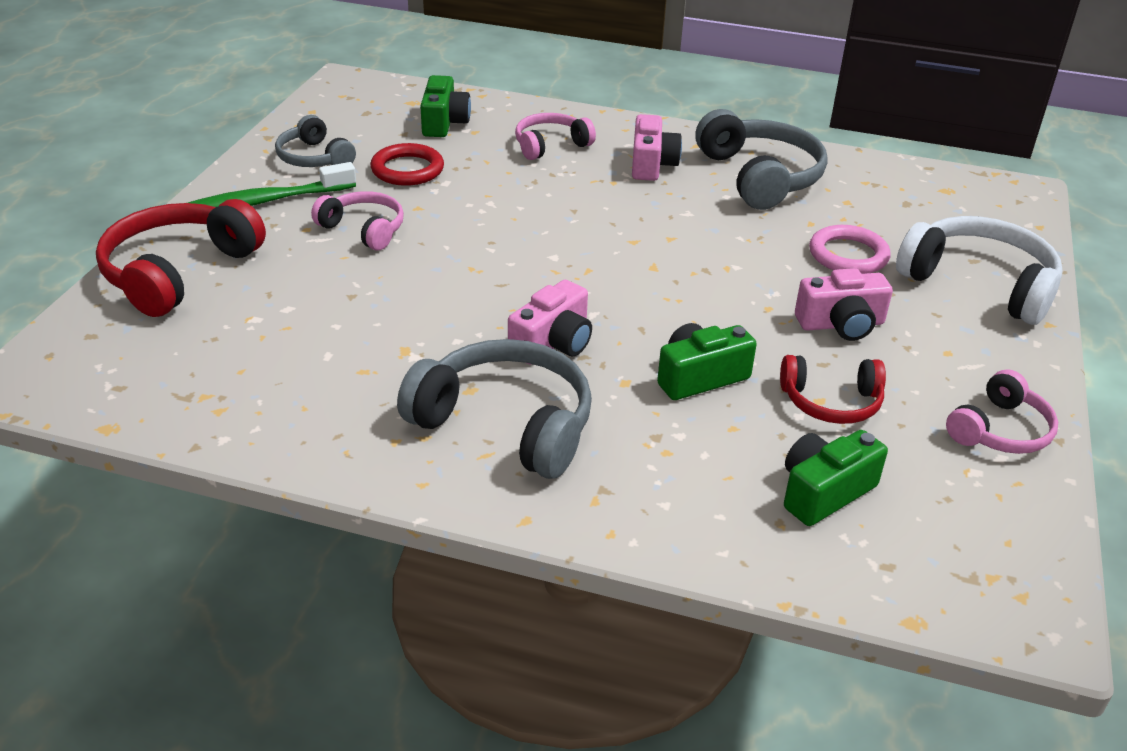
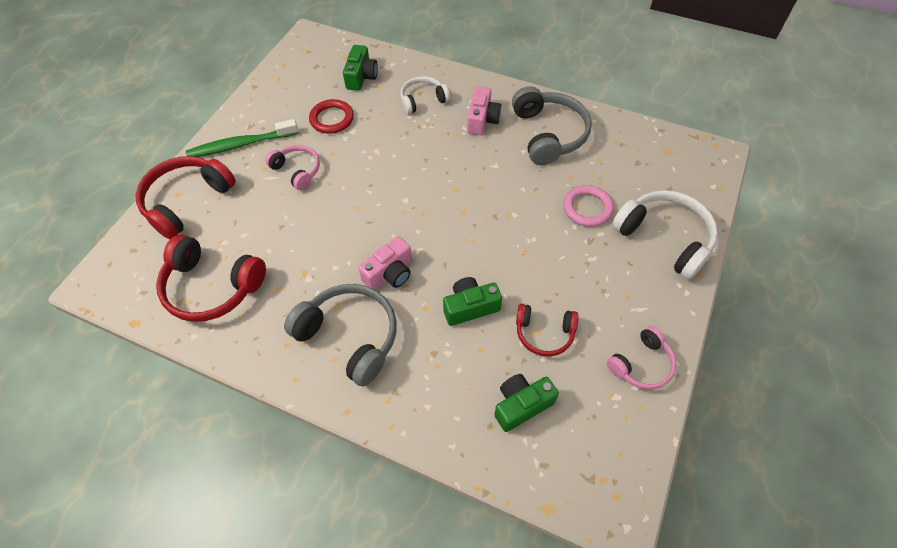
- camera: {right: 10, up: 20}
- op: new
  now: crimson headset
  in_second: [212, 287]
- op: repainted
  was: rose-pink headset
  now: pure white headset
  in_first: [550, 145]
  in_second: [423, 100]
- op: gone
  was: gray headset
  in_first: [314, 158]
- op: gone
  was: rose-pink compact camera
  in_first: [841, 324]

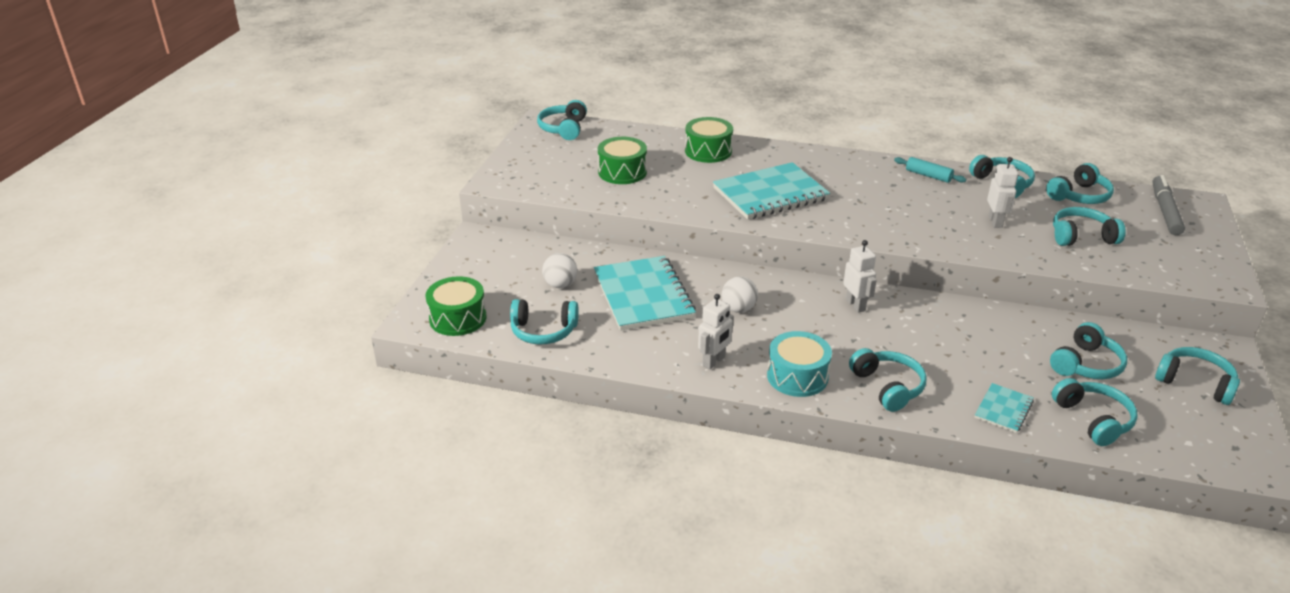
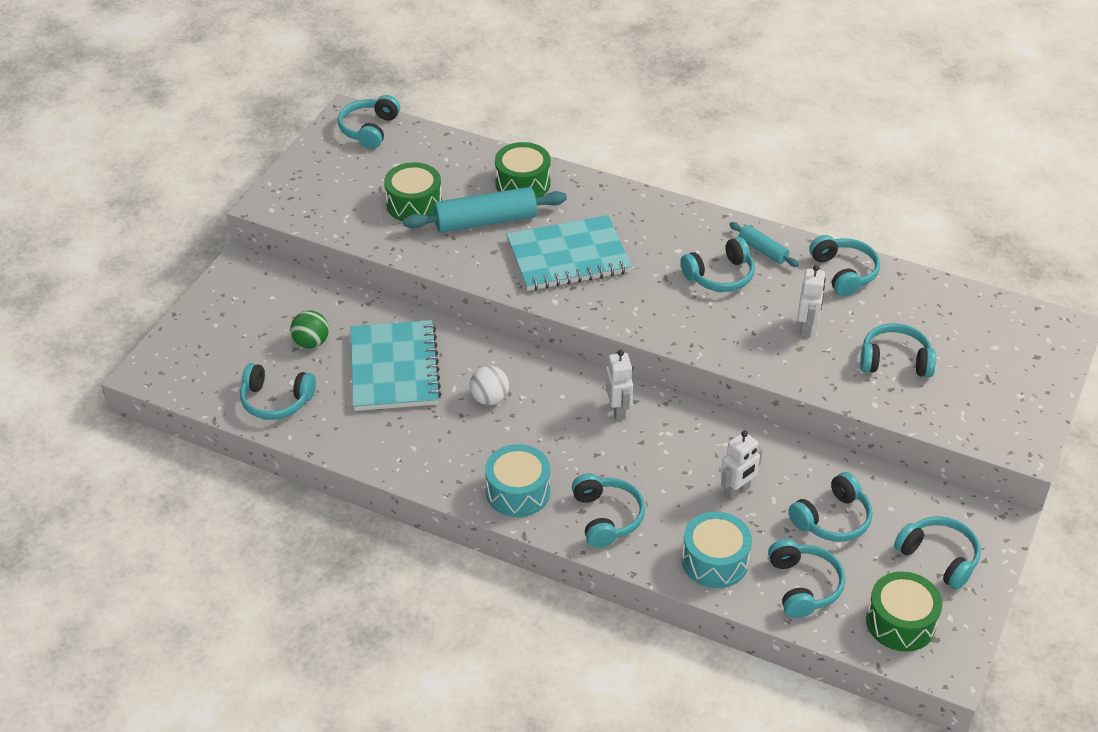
- camera: {right: 10, up: 10}
- op: repainted
  was: pure white sphere
  now: leaf-green sphere
  in_first: [560, 285]
  in_second: [311, 343]
- op: new
  now: teal dough roller
  in_second: [485, 221]
- op: shifted
  was: teal headset
  in_first: [1079, 196]
  in_second: [720, 276]
- op: swapped
  was: teal notepad
  now: teal snare drum
  in_first: [1003, 409]
  in_second: [715, 561]
- op: shifted
  was: pure white robot figure
  in_first: [714, 361]
  in_second: [737, 491]
- op: shifted
  was: leaf-green snare drum
  in_first: [458, 318]
  in_second: [900, 622]
- op: gone
  was: gray marker
  in_first: [1164, 211]

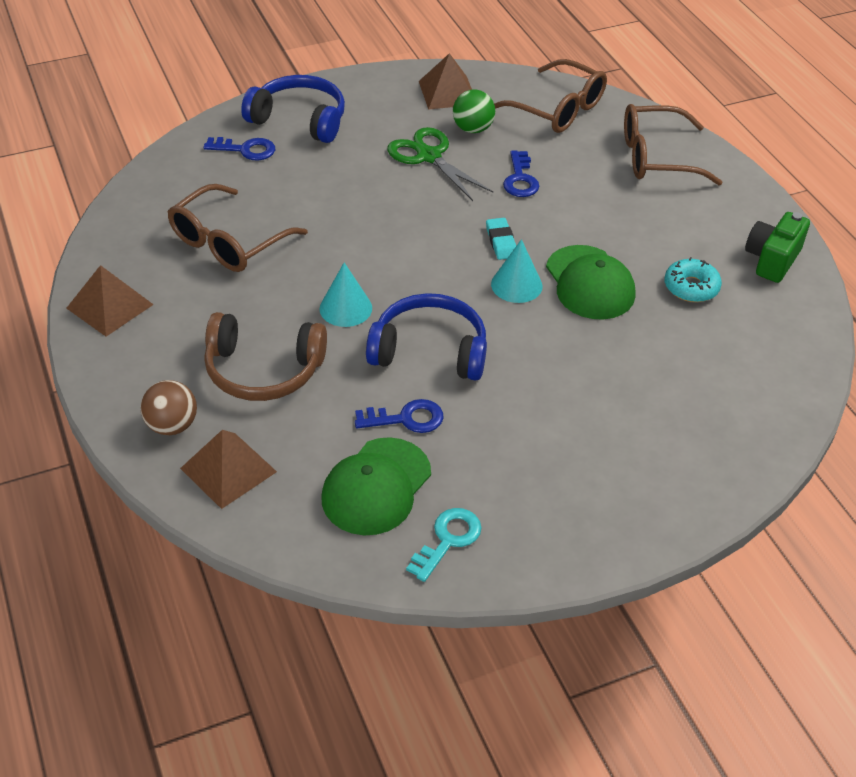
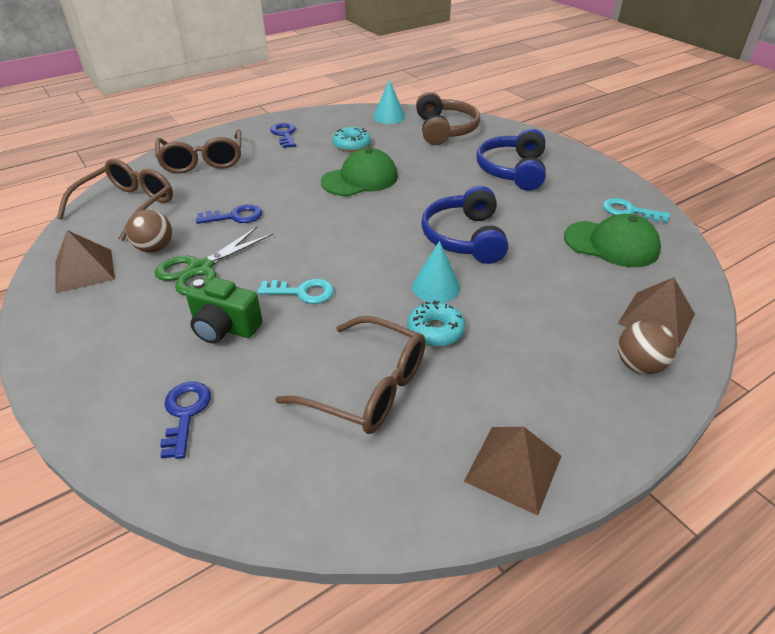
- camera: {right: -100, up: -5}
- op: repainted
  was: leaf-green sphere
  now: dark brown sphere
  in_first: [473, 129]
  in_second: [155, 248]
- op: shifted
  was: leaf-green compact camera
  in_first: [772, 260]
  in_second: [225, 328]
- op: new
  now: teal latchkey
  in_second: [302, 292]
- op: shifted
  was: cobalt latchkey
  in_first: [406, 419]
  in_second: [284, 134]
- op: shifted
  was: teal solid cone
  in_first: [516, 285]
  in_second: [389, 116]
- op: new
  now: teal glazed donut
  in_second: [435, 331]
- op: shifted
  was: dark brown headset
  in_first: [263, 370]
  in_second: [445, 130]
- op: shifted
  was: cobalt headset
  in_first: [300, 120]
  in_second: [512, 170]
- op: gone
  was: teal gum eraser
  in_first: [501, 242]

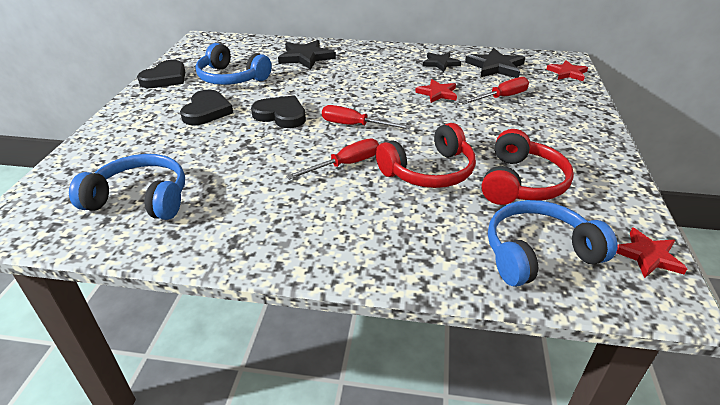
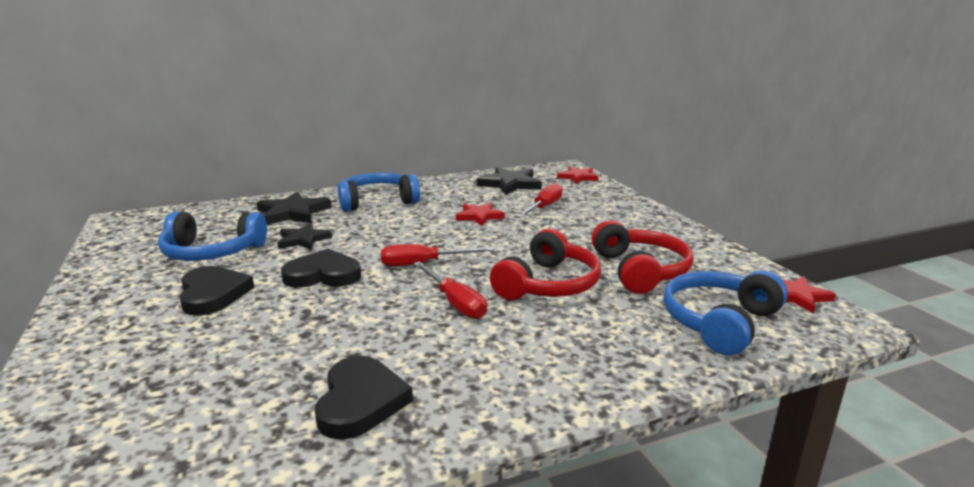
- camera: {right: -30, up: -15}
- op: shifted
  was: black star
  in_first: [440, 63]
  in_second: [303, 240]
- op: shifted
  was: black heart
  in_first: [165, 78]
  in_second: [360, 401]
- op: shifted
  was: cobalt headset
  in_first: [140, 199]
  in_second: [377, 202]
- op: rotated
  was: crimson screwdriver
  in_first: [345, 165]
  in_second: [455, 302]
  clockwise: 120

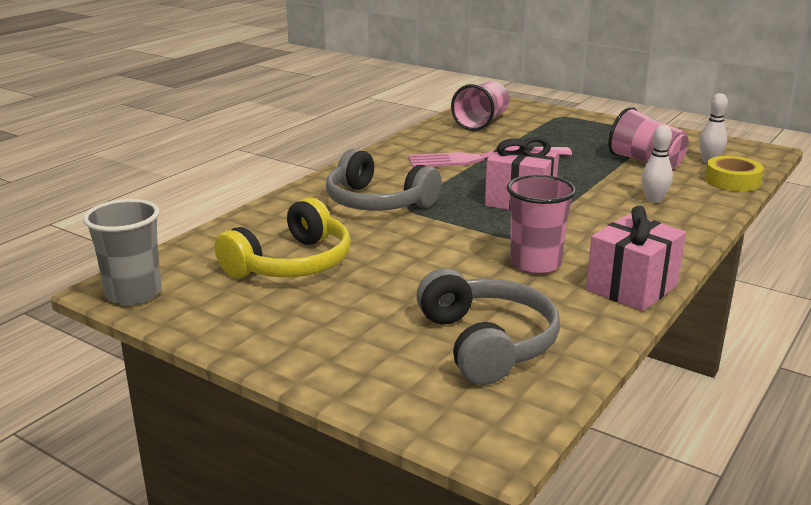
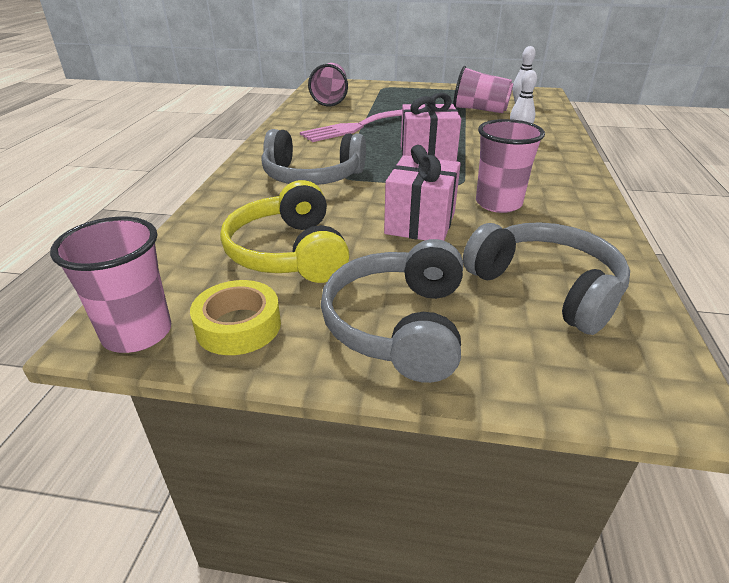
- camera: {right: -25, up: 10}
- op: repainted
  was: gray cup
  now: rose-pink cup
  in_first: [134, 294]
  in_second: [137, 333]
- op: shifted
  was: yellow tape
  in_first: [732, 181]
  in_second: [238, 326]
- op: rotated
  was: yellow headset
  in_first: [292, 263]
  in_second: [288, 252]
  clockwise: 150
- op: new
  now: gray headset
  in_second: [398, 325]
- op: shifted
  was: rose-pink wrapped gift
  in_first: [631, 288]
  in_second: [420, 223]

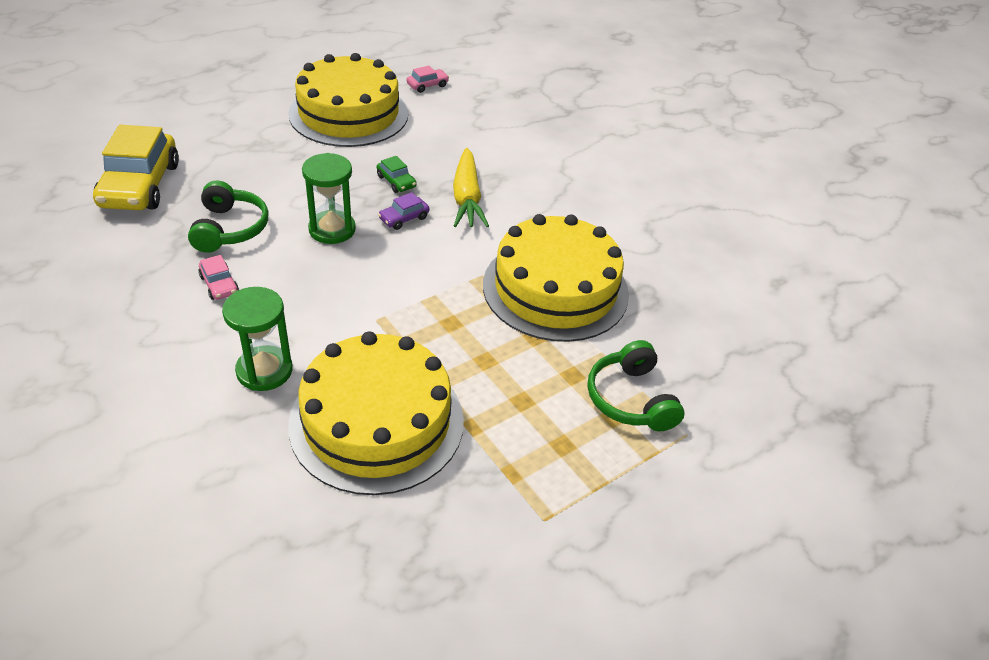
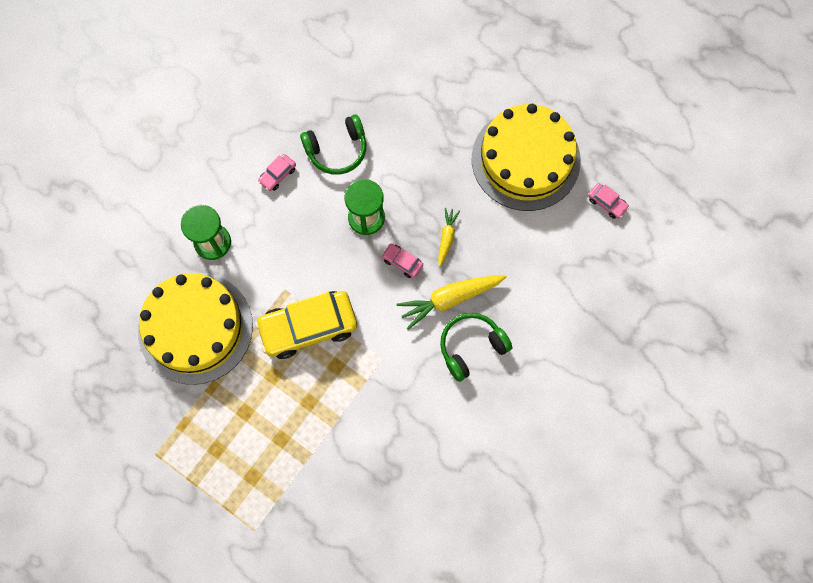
- camera: {right: 75, up: 30}
- op: shifted
  was: yellow toy car
  in_first: [140, 185]
  in_second: [308, 327]
- op: repainted
  was: purple toy car
  now: rose-pink toy car
  in_first: [404, 218]
  in_second: [402, 262]
- op: swapped
  was: leaf-green toy car
  now: yellow root vegetable
  in_first: [396, 181]
  in_second: [446, 237]
- op: shifted
  was: leaf-green headset
  in_first: [631, 399]
  in_second: [471, 347]
- op: gone
  was: yellow cake
  in_first: [555, 289]

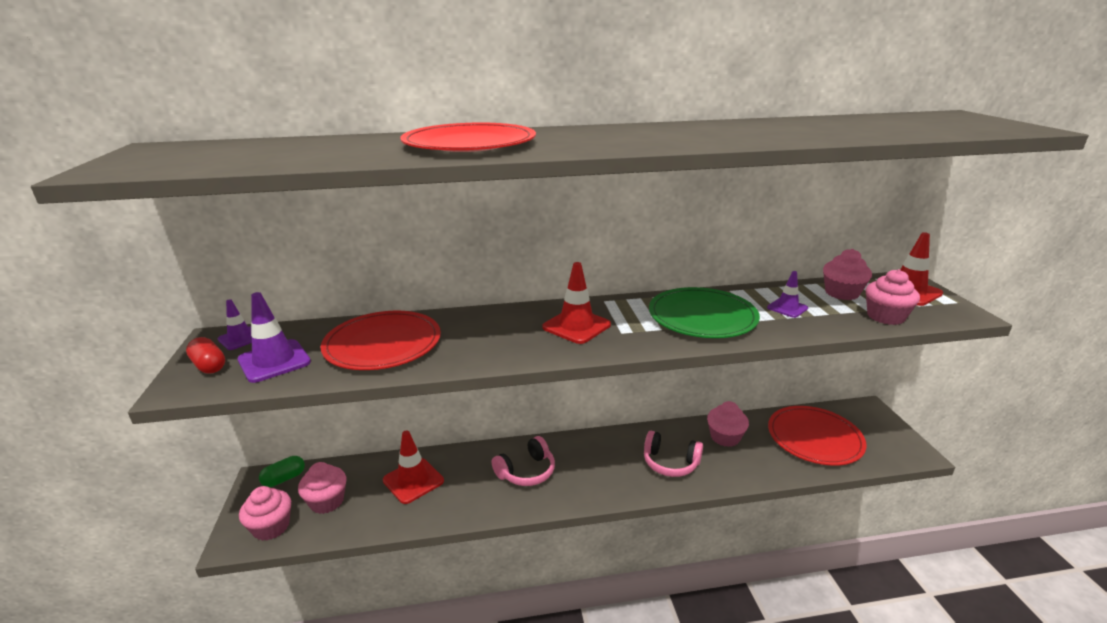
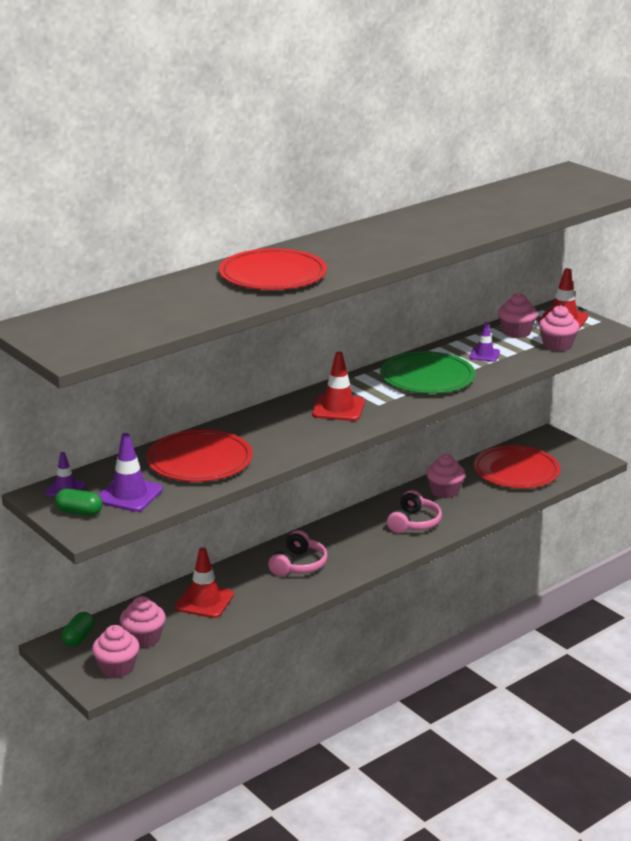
- camera: {right: -30, up: 0}
- op: repainted
  was: crimson capsule
  now: leaf-green capsule
  in_first: [209, 366]
  in_second: [79, 512]
- op: rotated
  was: rose-pink headset
  in_first: [670, 463]
  in_second: [414, 523]
  clockwise: -60

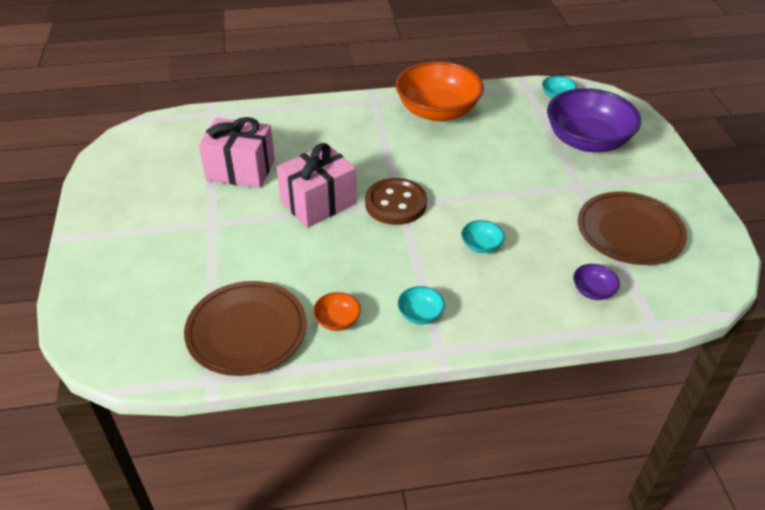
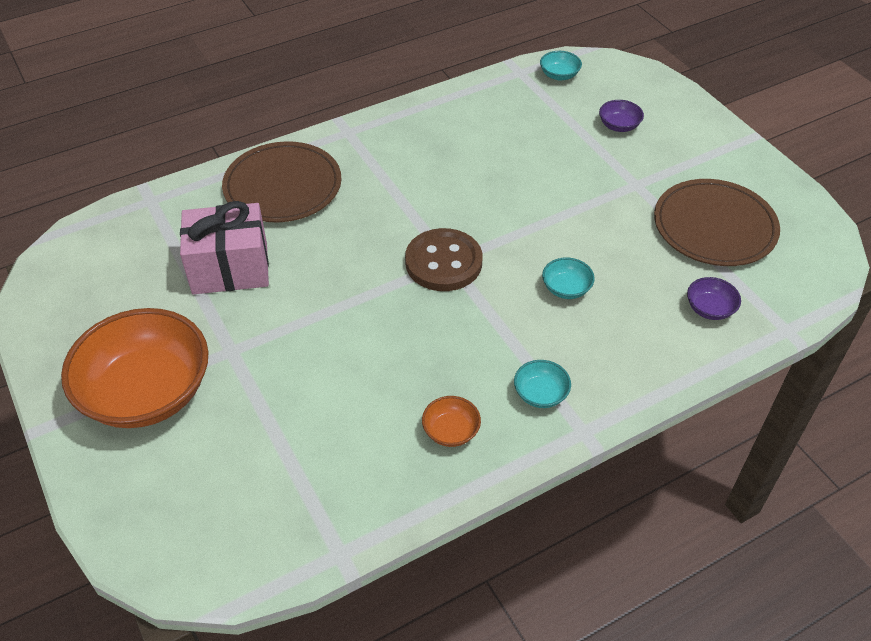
- camera: {right: -20, up: 5}
- op: shifted
  was: orange-coloured deep dish
  in_first: [437, 111]
  in_second: [147, 392]
- op: shifted
  was: dark brown dinner plate
  in_first: [246, 331]
  in_second: [283, 186]
- op: scaled
  was: purple deep dish
  in_first: [587, 141]
  in_second: [619, 126]
  ratio: 0.41
- op: gone
  was: rose-pink wrapped gift
  in_first: [318, 202]

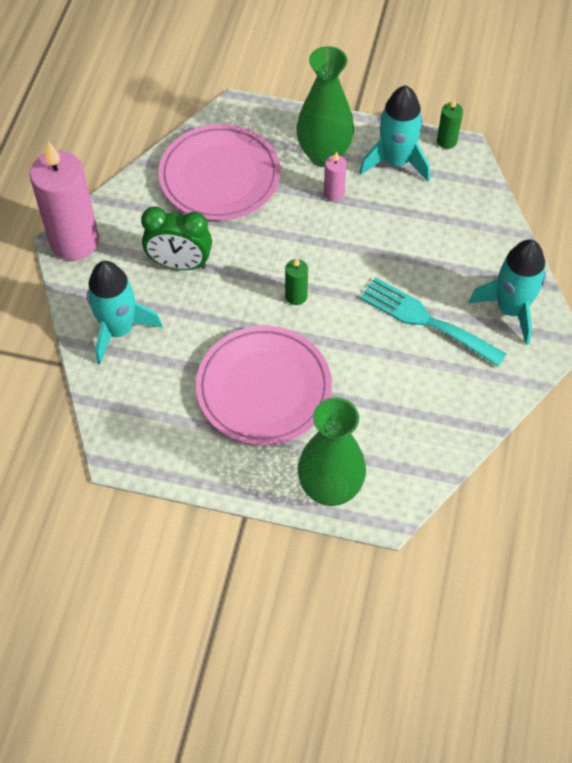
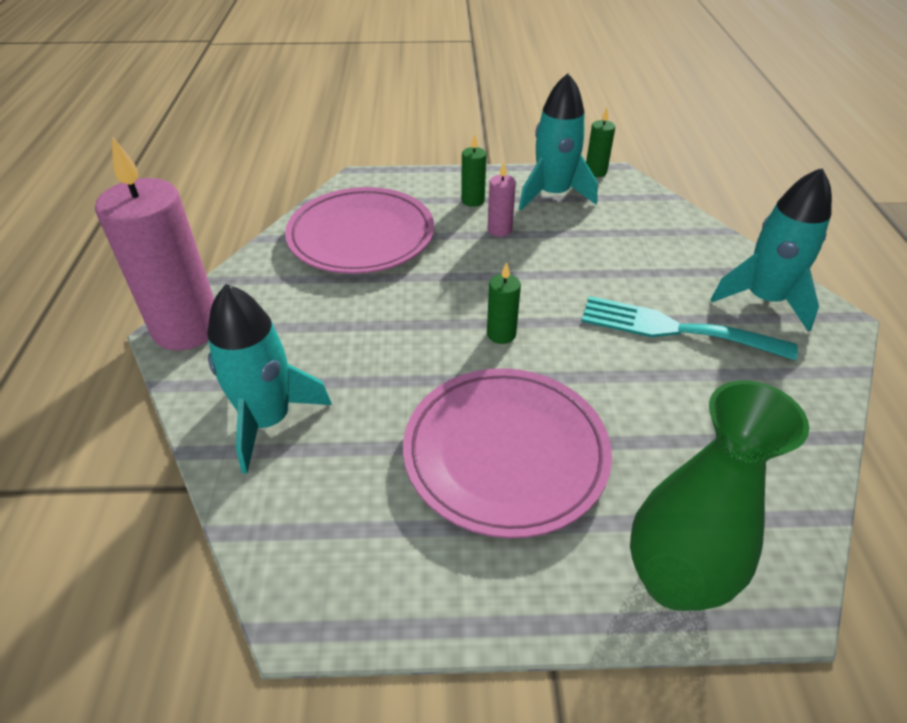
- camera: {right: -15, up: -15}
- op: swapped
  was: leaf-green flower vase
  now: leaf-green candle
  in_first: [324, 155]
  in_second: [473, 200]
- op: gone
  was: leaf-green clock
  in_first: [180, 264]

